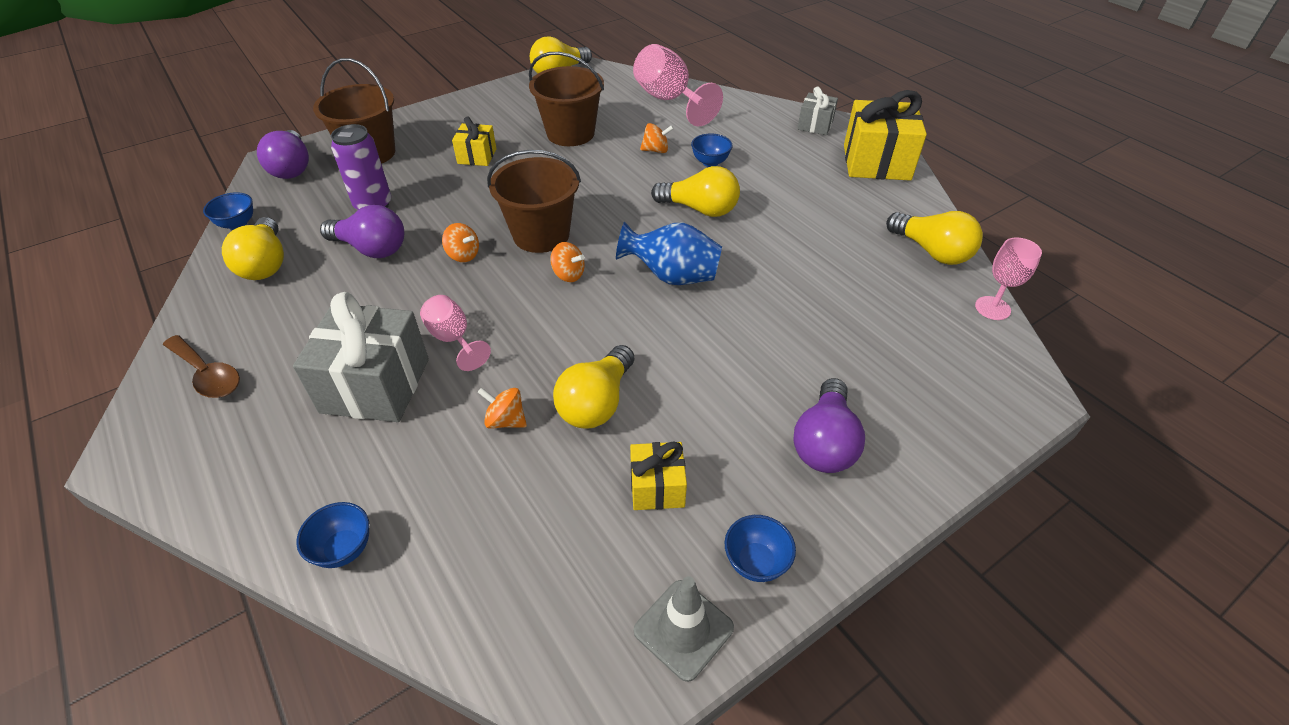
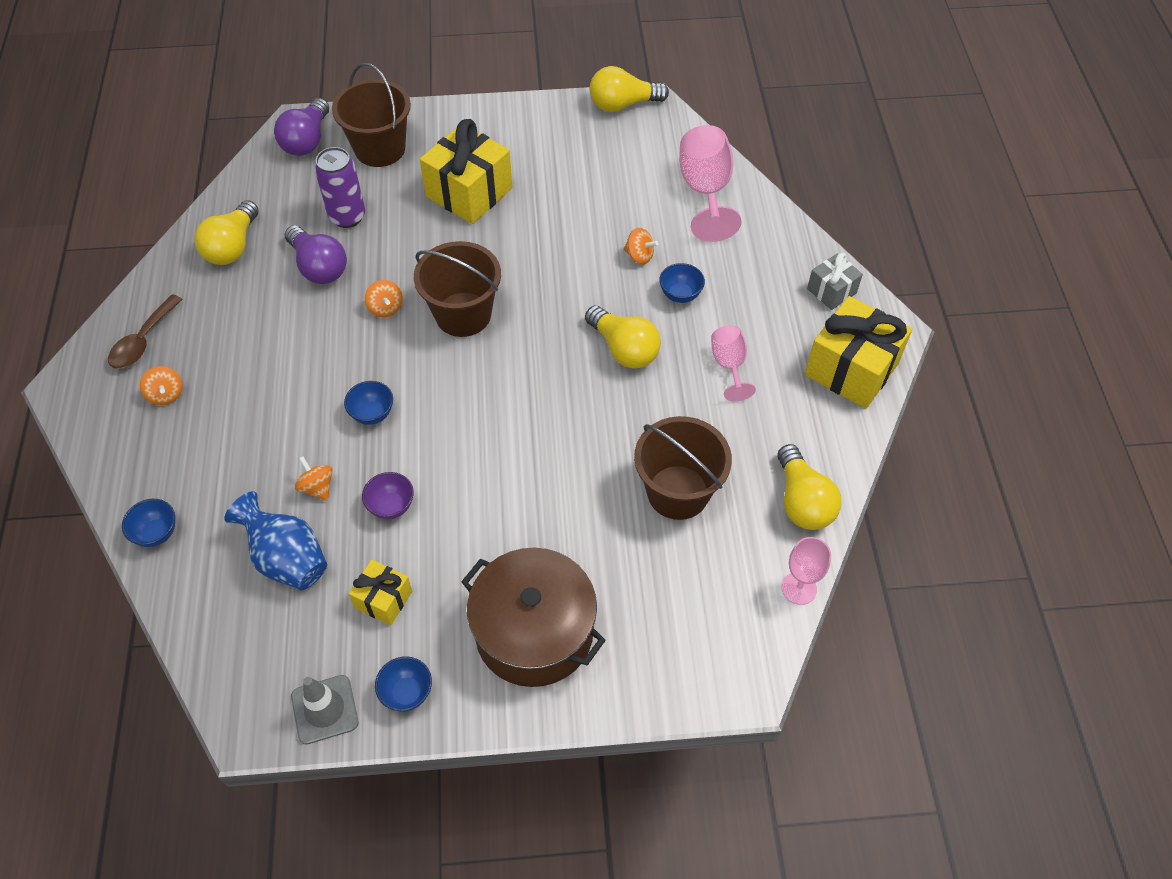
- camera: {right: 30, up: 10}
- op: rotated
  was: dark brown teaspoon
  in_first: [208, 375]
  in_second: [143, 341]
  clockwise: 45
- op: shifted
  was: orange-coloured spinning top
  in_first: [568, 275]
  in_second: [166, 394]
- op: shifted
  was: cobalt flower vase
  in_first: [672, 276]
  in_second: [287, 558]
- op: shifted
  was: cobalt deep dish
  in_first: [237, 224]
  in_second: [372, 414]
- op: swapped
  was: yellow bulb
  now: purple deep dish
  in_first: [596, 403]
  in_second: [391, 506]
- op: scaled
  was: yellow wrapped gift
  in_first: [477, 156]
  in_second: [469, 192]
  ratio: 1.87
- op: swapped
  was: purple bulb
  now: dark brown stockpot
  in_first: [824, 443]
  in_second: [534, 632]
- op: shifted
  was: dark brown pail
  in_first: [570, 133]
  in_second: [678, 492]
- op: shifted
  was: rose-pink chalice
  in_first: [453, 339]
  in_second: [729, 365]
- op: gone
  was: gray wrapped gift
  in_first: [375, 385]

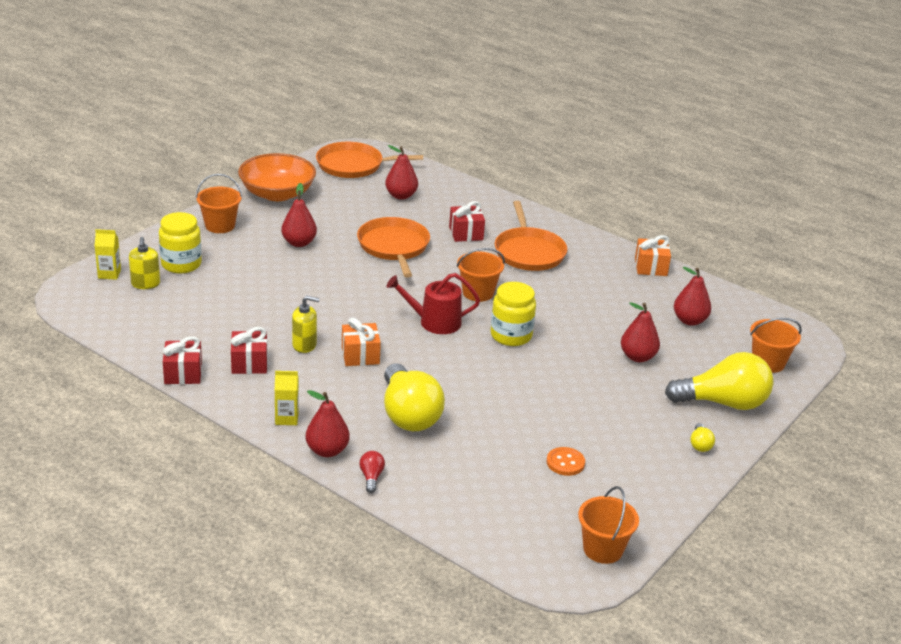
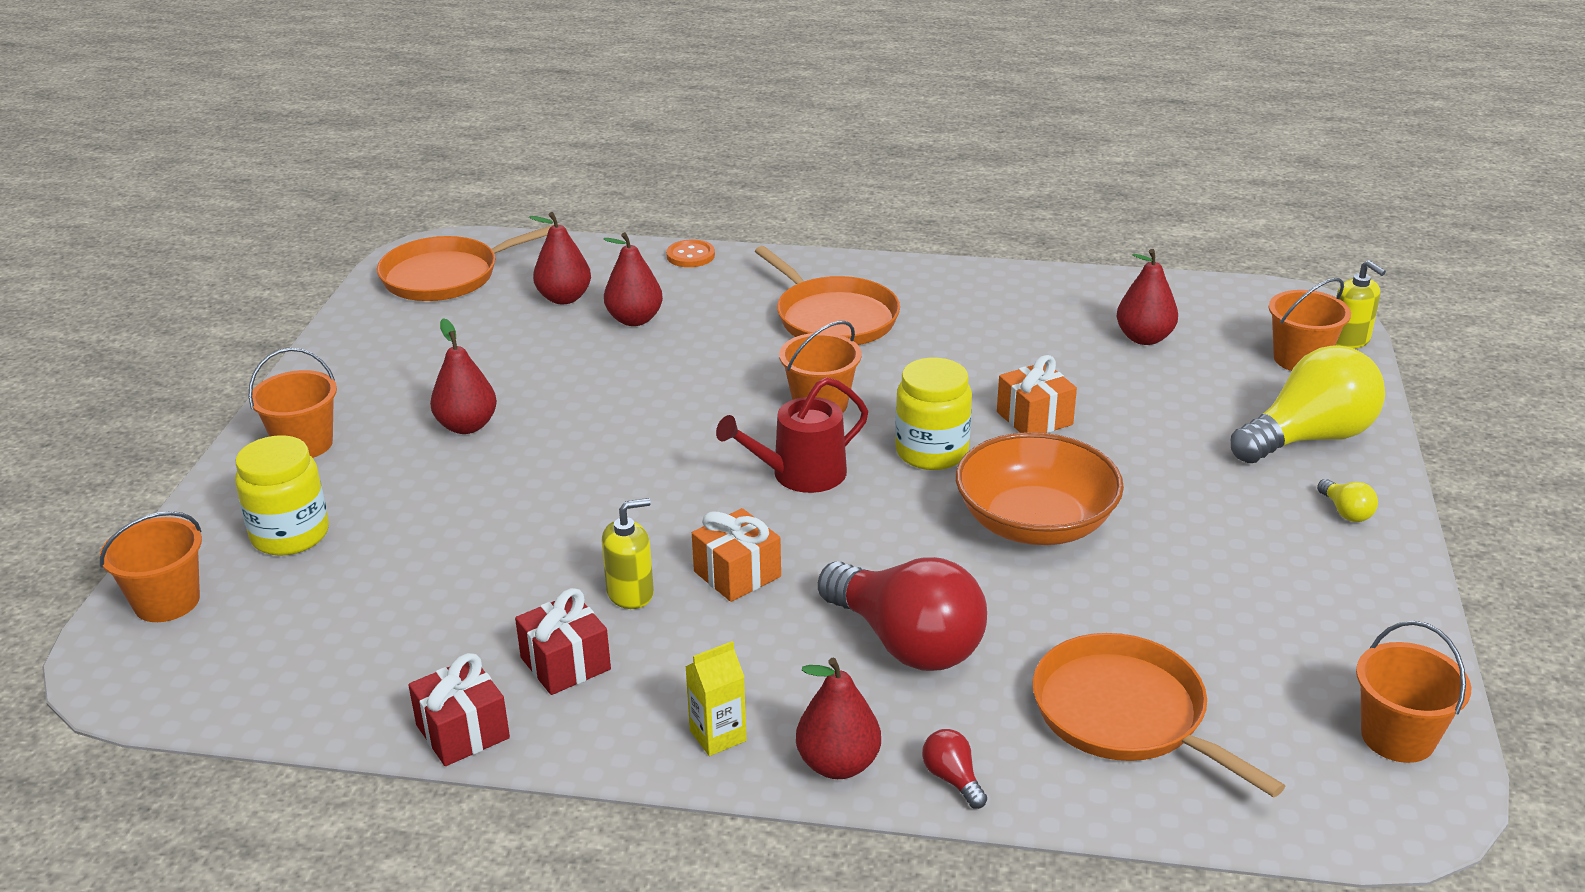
- camera: {right: -25, up: 0}
- op: swapped
  was: yellow milk carton
  now: orange-coloured pail
  in_first: [109, 274]
  in_second: [167, 601]
- op: shifted
  was: crimson pear fruit
  in_first: [637, 357]
  in_second: [634, 319]
- op: shifted
  was: orange-coloured sewing button
  in_first: [565, 463]
  in_second: [690, 256]
- op: repainted
  was: yellow bulb
  now: crimson bulb
  in_first: [408, 415]
  in_second: [906, 643]
- op: shifted
  was: orange-coloured deep dish
  in_first: [277, 193]
  in_second: [1035, 523]
- op: shifted
  was: orange-coloured wrapped gift
  in_first: [650, 267]
  in_second: [1034, 418]
- op: shifted
  was: orange-coloured skillet
  in_first: [394, 247]
  in_second: [1125, 714]
- op: shifted
  was: yellow soap pump
  in_first: [145, 284]
  in_second: [1349, 340]
- op: gone
  was: crimson wrapped gift
  in_first: [466, 233]

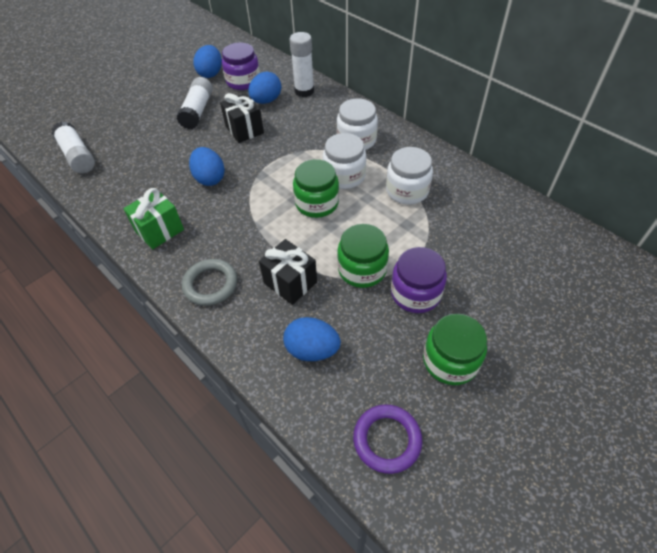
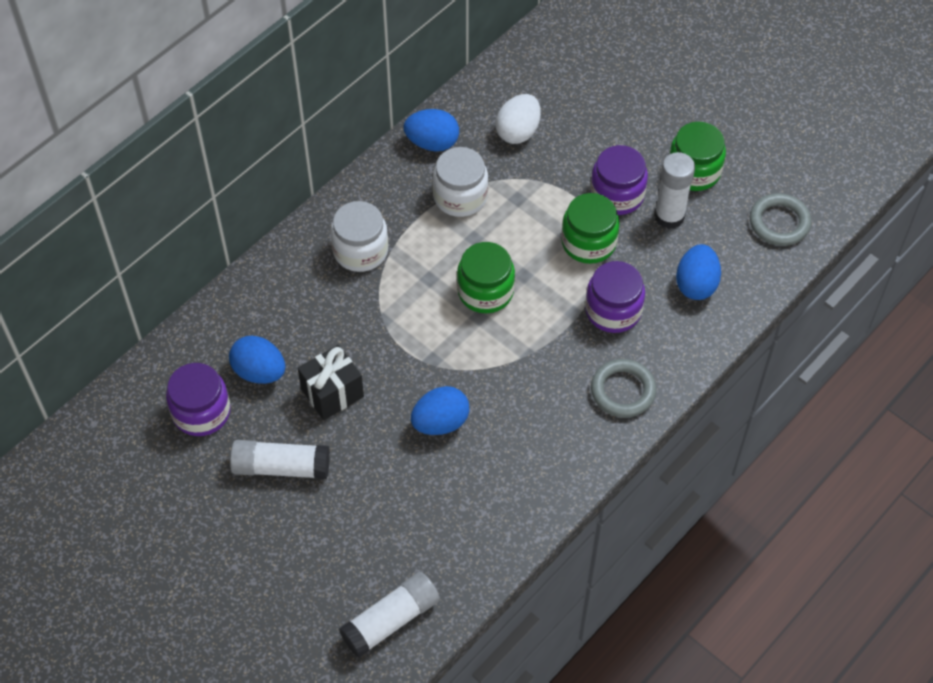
- camera: {right: -95, up: 5}
- op: shifted
  was: cobalt egg
  in_first: [211, 73]
  in_second: [432, 143]
- op: new
  now: pure white egg
  in_second: [518, 131]
- op: swapped
  was: black wrapped gift
  now: purple jar
  in_first: [290, 283]
  in_second: [613, 310]
- op: shifted
  was: pure white glue
  in_first: [304, 91]
  in_second: [669, 216]
- op: repainted
  was: purple torus
  now: gray torus
  in_first: [387, 440]
  in_second: [779, 222]
- op: gone
  was: leaf-green wrapped gift
  in_first: [159, 230]
- op: gone
  was: pure white jar
  in_first: [344, 176]

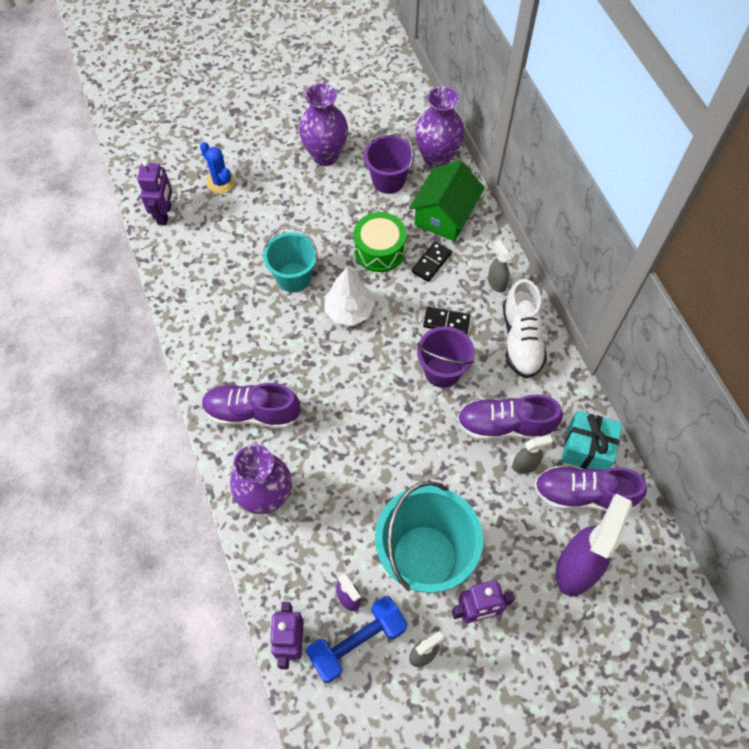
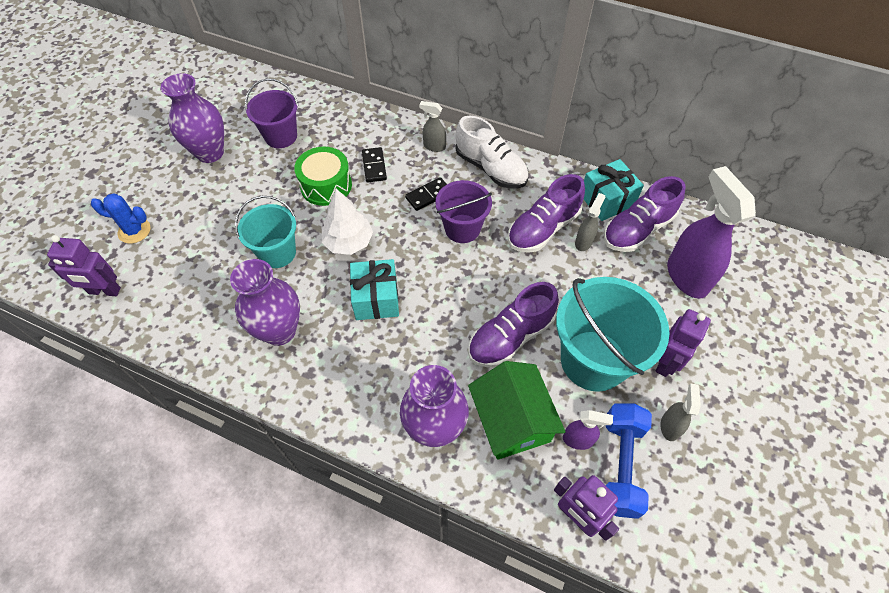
- camera: {right: -45, up: -5}
- op: rotated
  was: purple robot figure
  in_first: [165, 214]
  in_second: [104, 291]
  clockwise: 135
- op: shifted
  was: purple flower vase
  in_first: [436, 158]
  in_second: [279, 331]
- op: new
  now: teal wrapped gift
  in_second: [376, 299]
- op: shifted
  was: purple shoe
  in_first: [252, 412]
  in_second: [510, 337]
- op: shifted
  was: leaf-green house
  in_first: [444, 215]
  in_second: [512, 420]

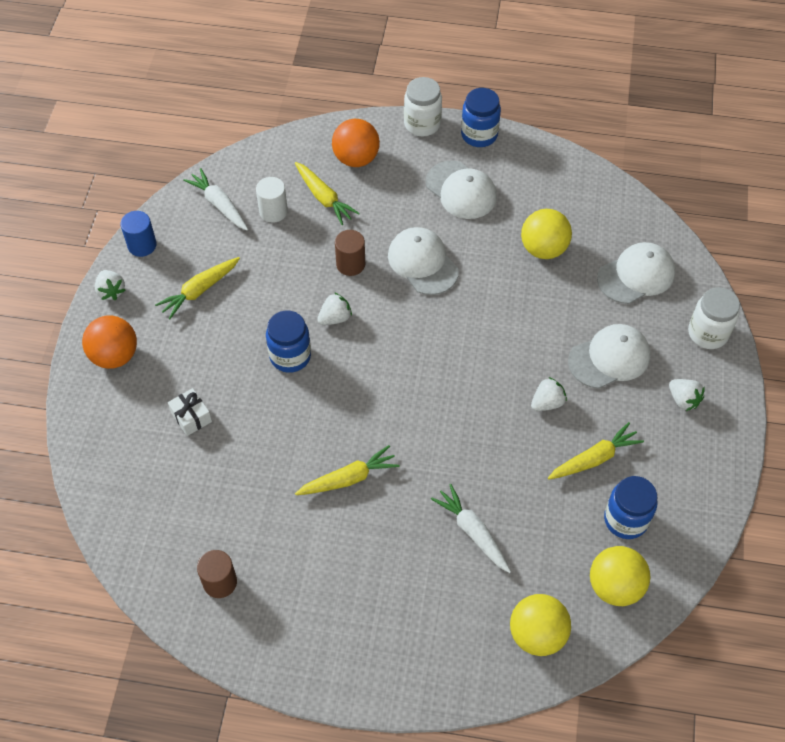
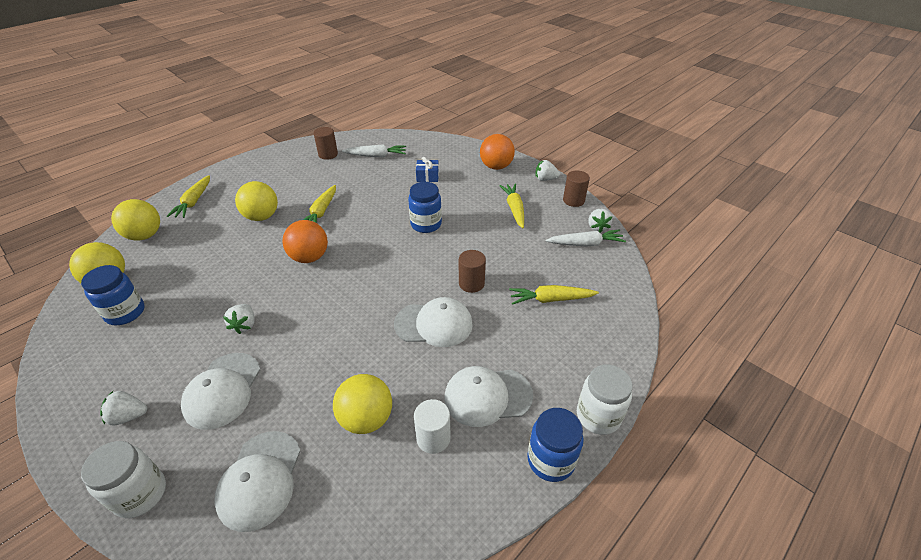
- camera: {right: 125, up: -15}
- op: shifted
  was: yellow root vegetable
  in_first: [594, 458]
  in_second: [194, 202]
- op: new
  now: yellow sphere
  in_second: [262, 217]
- op: shifted
  was: orange-coloured sphere
  in_first: [356, 158]
  in_second: [309, 257]
- op: shifted
  was: pure white root vegetable
  in_first: [472, 531]
  in_second: [376, 156]
- op: shifted
  was: pure white cylinder
  in_first: [273, 211]
  in_second: [433, 438]
- op: repainted
  was: pure white wrapped gift
  now: cobalt wrapped gift
  in_first: [191, 417]
  in_second: [427, 176]
- op: repainted
  was: cobalt cylinder
  now: dark brown cylinder
  in_first: [142, 245]
  in_second: [573, 200]
- op: shifted
  was: pure white berry
  in_first: [335, 318]
  in_second: [597, 227]

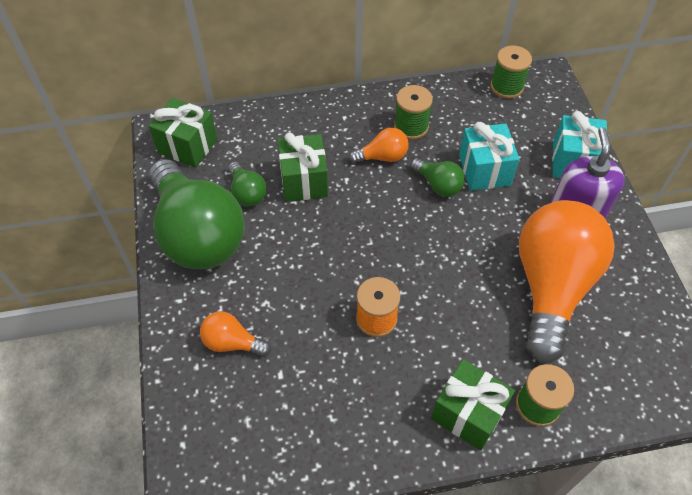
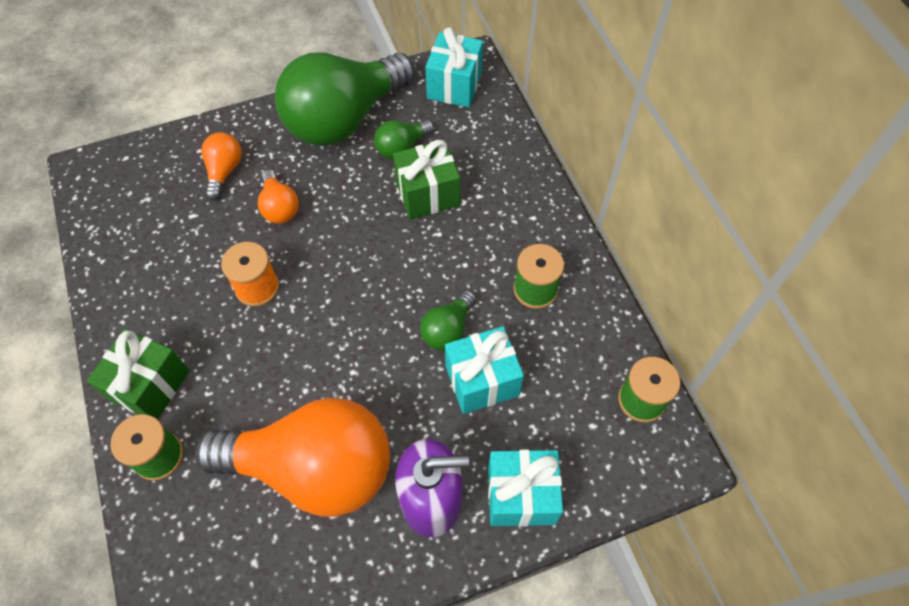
- camera: {right: 80, up: 5}
- op: shifted
  was: orange-coloured bulb
  in_first: [382, 157]
  in_second: [279, 207]
- op: repainted
  was: leaf-green wrapped gift
  now: teal wrapped gift
  in_first: [188, 146]
  in_second: [454, 86]

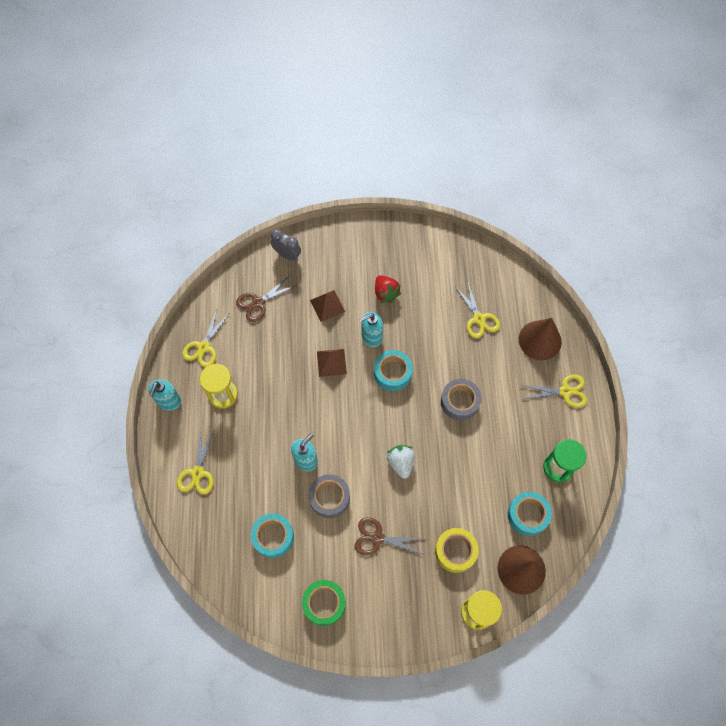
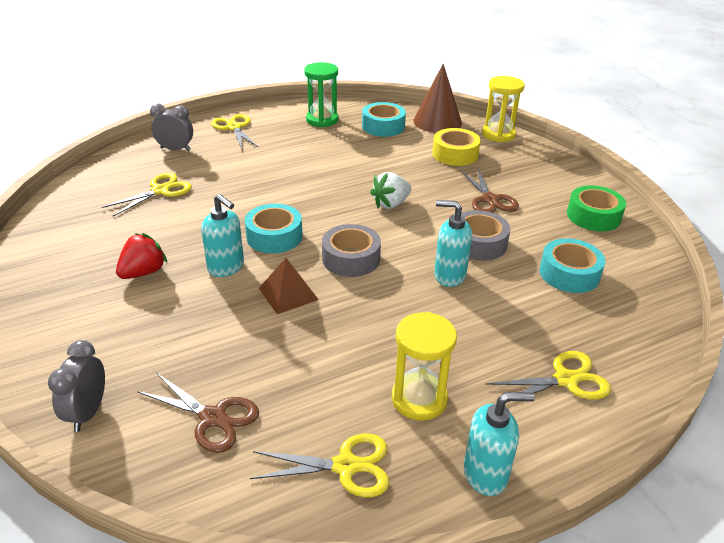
- camera: {right: -115, up: -30}
- op: swapped
  was: dark brown solid cone
  now: gray clock
  in_first: [540, 340]
  in_second: [175, 149]
- op: shifted
  was: gray tape
  in_first: [460, 402]
  in_second: [351, 258]
- op: gone
  was: dark brown solid pyramid
  in_first: [327, 305]

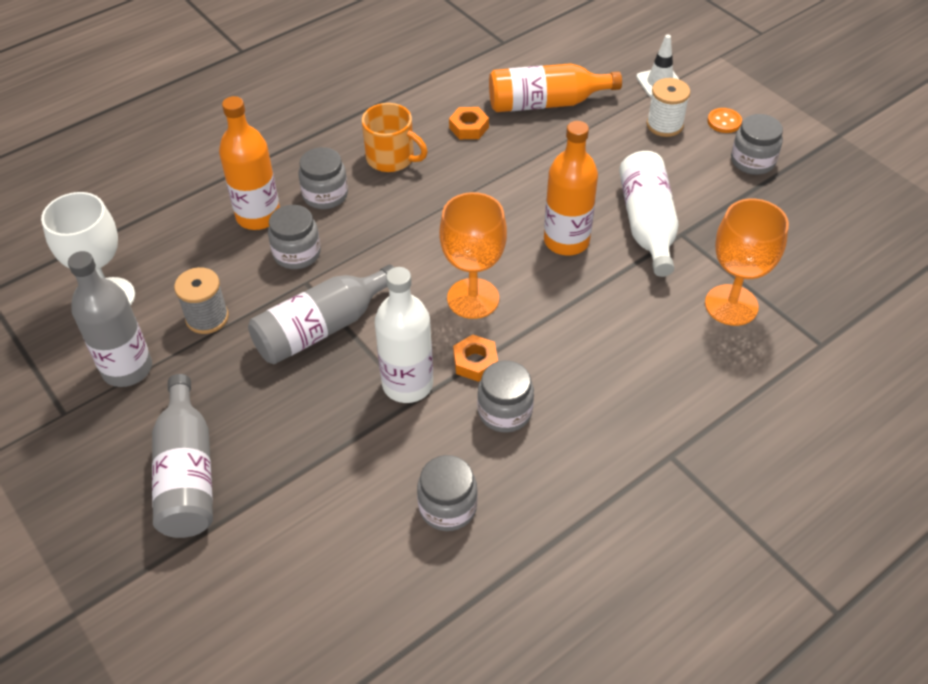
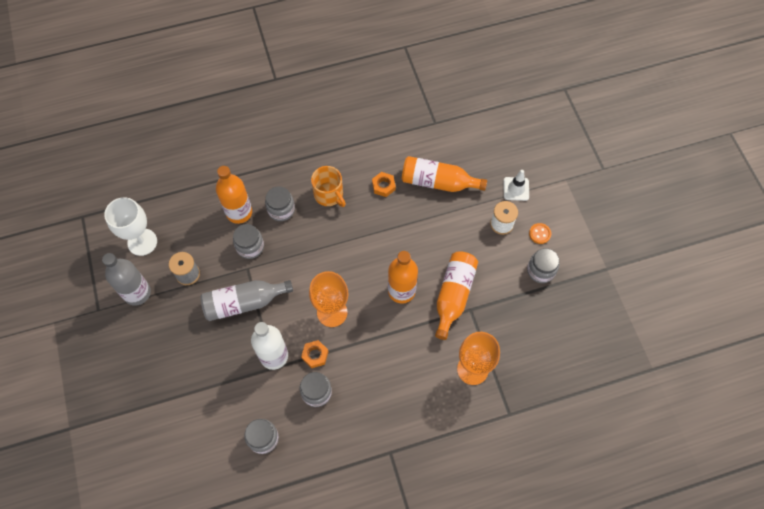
- camera: {right: 20, up: 15}
- op: repainted
  was: pure white flask
  now: orange-coloured flask
  in_first: [647, 224]
  in_second: [453, 295]
- op: gone
  was: gray flask
  in_first: [187, 473]

